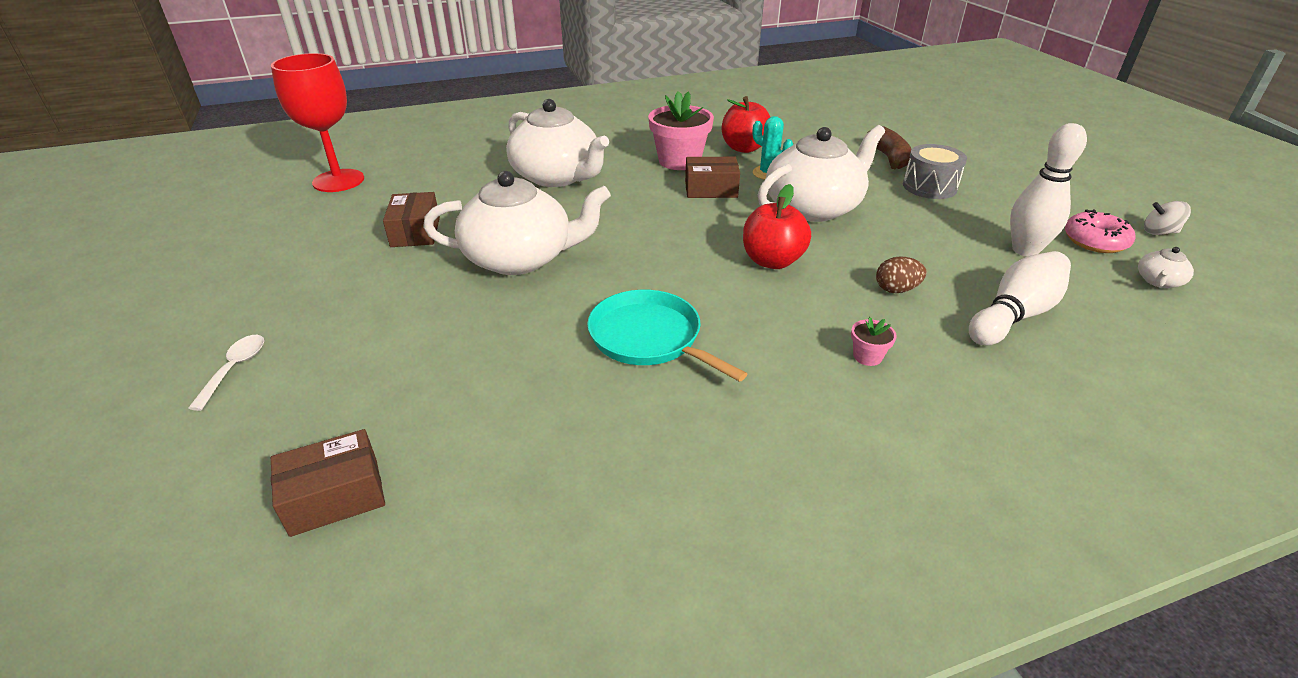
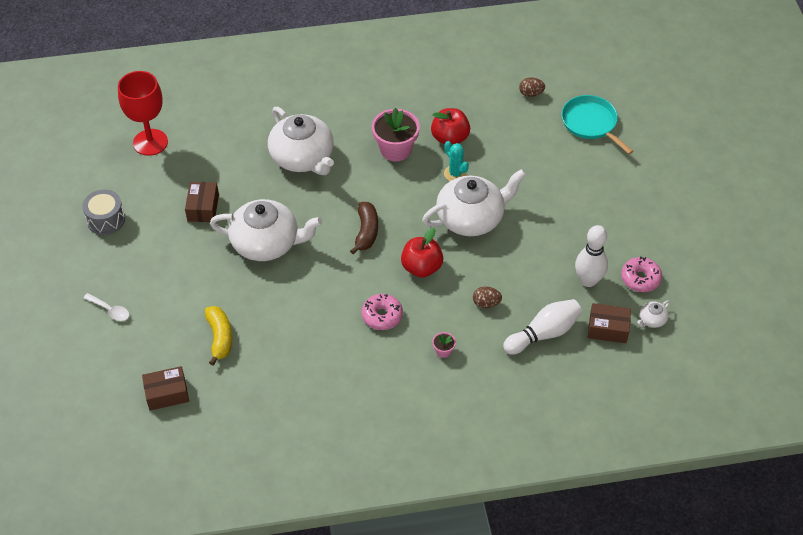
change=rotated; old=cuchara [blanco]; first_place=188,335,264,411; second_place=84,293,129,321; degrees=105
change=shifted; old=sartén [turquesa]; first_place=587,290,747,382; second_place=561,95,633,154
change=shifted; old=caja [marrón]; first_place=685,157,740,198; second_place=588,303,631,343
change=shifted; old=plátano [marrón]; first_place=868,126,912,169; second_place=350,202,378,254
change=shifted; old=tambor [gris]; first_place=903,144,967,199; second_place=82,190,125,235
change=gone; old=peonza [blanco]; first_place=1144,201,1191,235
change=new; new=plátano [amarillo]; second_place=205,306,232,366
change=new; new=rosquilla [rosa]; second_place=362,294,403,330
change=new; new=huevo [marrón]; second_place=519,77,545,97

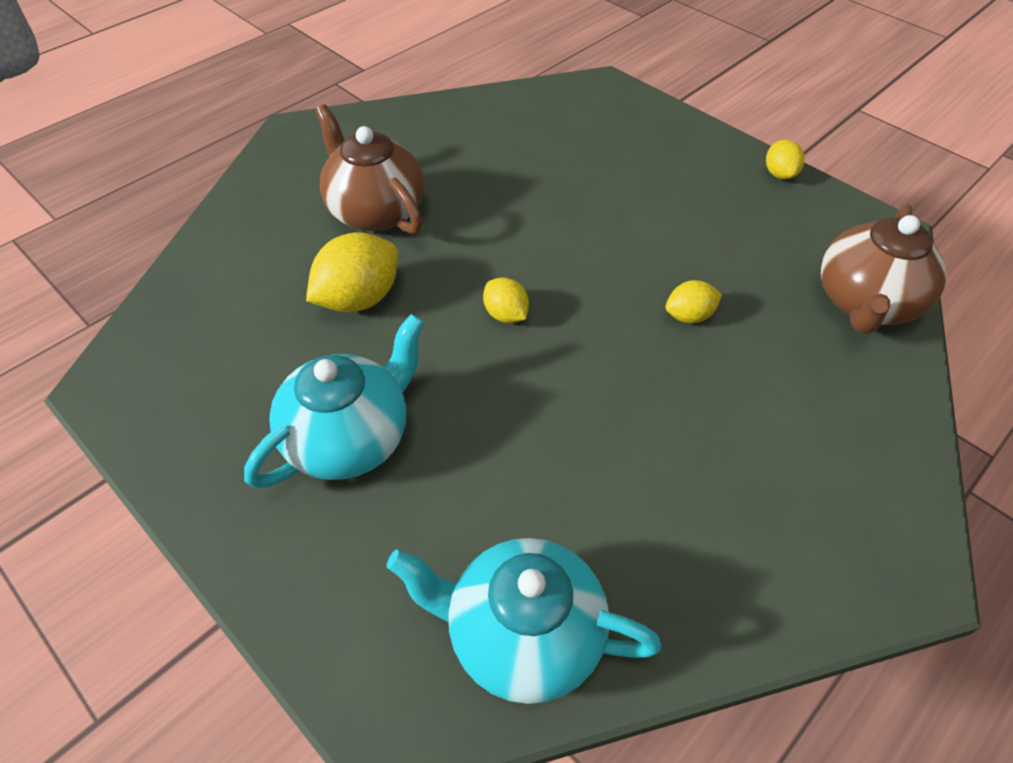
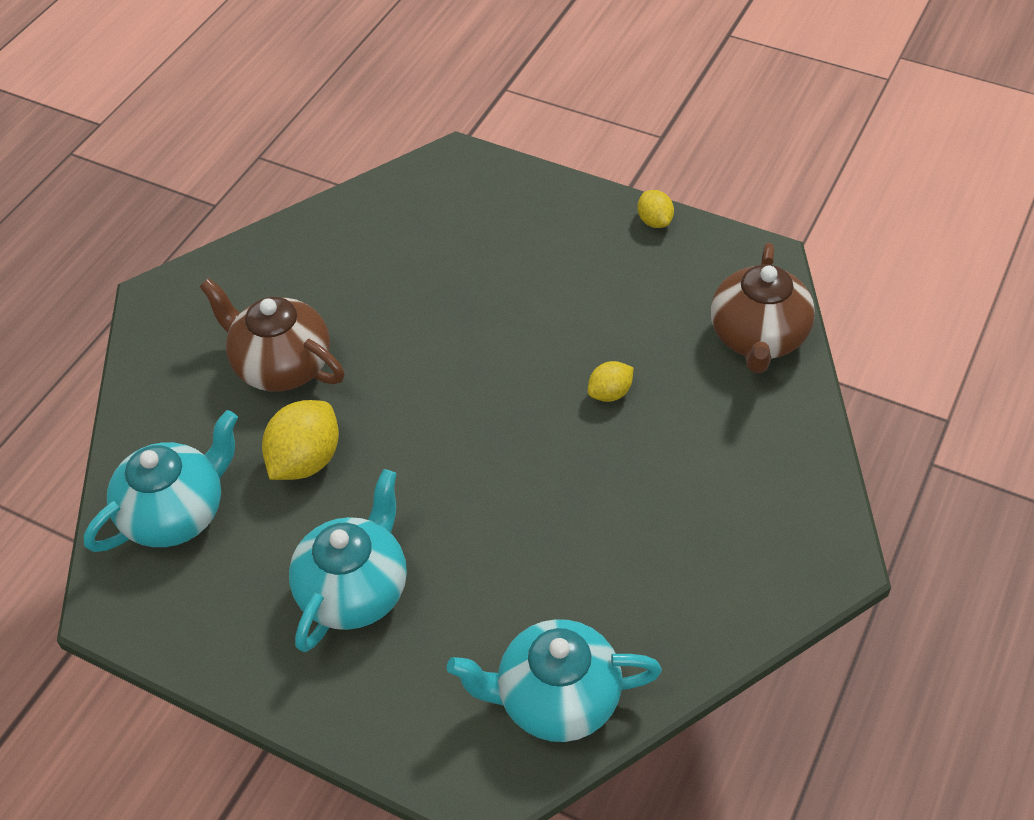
change=gone; old=limón [amarillo]; first_place=483,277,529,323
change=new; new=tetera [turquesa]; second_place=84,410,238,552

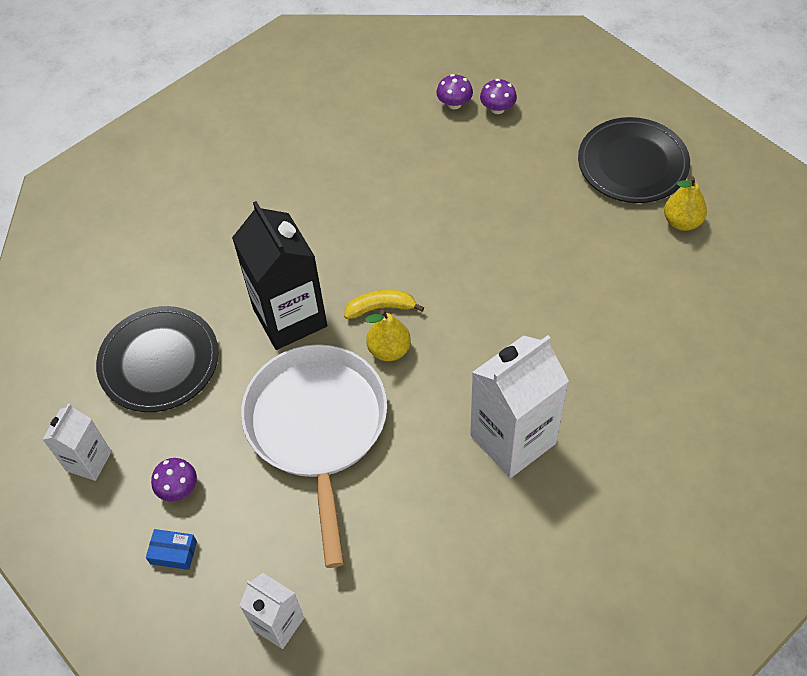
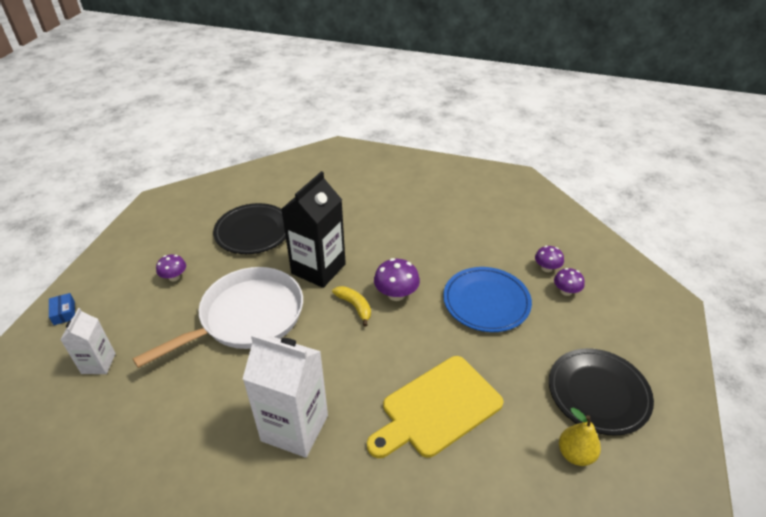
change=gone; old=cartón de leche [blanco]; first_place=42,404,112,481
change=shifted; old=caja [azul]; first_place=146,529,197,570; second_place=49,293,75,325
change=gone; old=pera [amarillo]; first_place=365,310,411,361
change=new; new=tabla de cortar [amarillo]; second_place=367,356,503,458
change=new; new=seta [morado]; second_place=374,258,420,301
change=new; new=plato [azul]; second_place=443,267,532,332

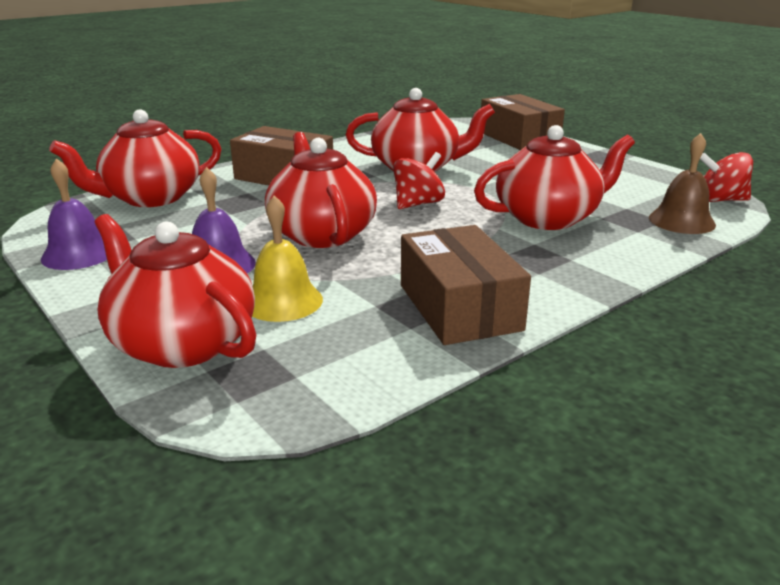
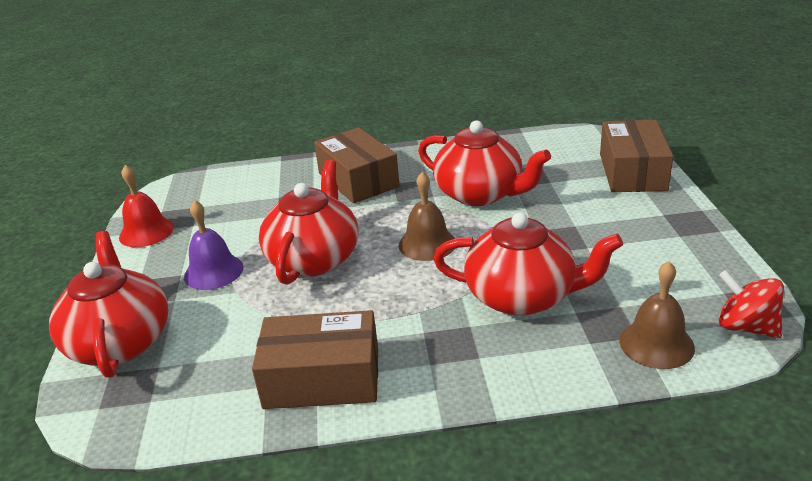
change=repainted; old=campana [morado]; new=campana [rojo]; first_place=41,158,107,270; second_place=119,165,174,247
change=gone; old=tetera [rojo]; first_place=49,109,221,207
change=gone; old=campana [amarillo]; first_place=252,195,323,322
change=swapped; old=peonza [rojo]; new=campana [marrón]; first_place=393,152,445,209; second_place=399,172,455,261
change=rotated; old=caja [marrón]; first_place=401,225,531,345; second_place=252,310,378,409; degrees=75

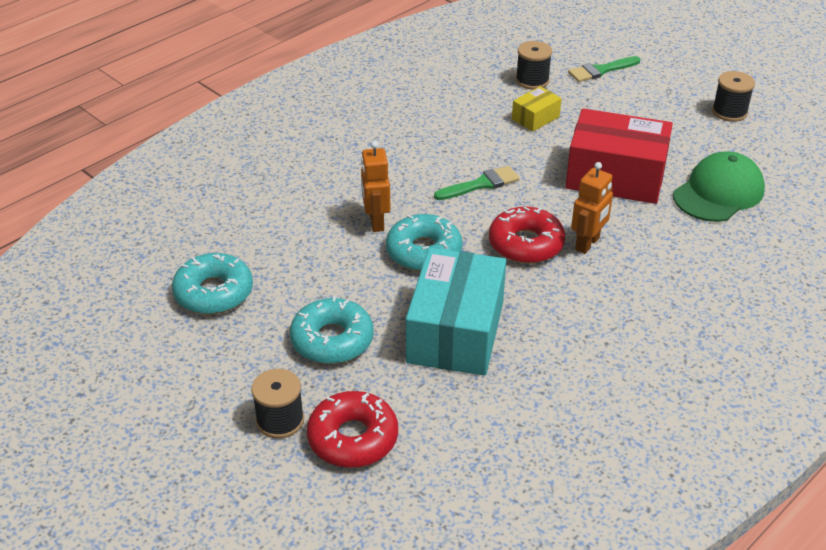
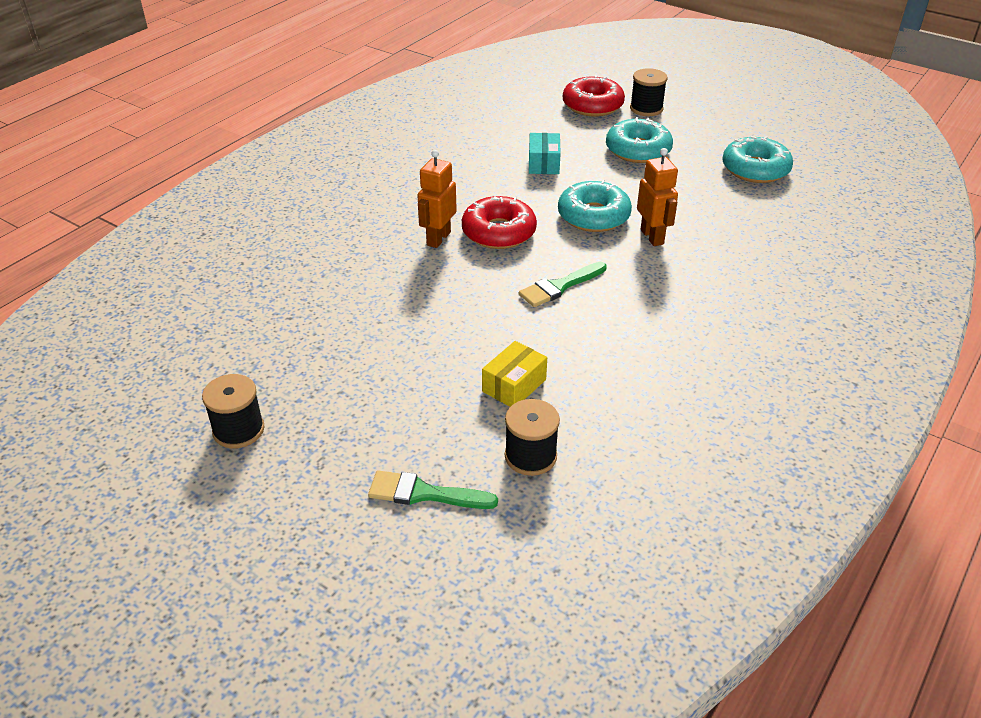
change=scaled; old=caja [turquesa]; first_place=406,248,506,376; second_place=529,133,561,174; factor=0.46
change=gone; old=caja [rojo]; first_place=565,108,673,204
change=rotated; old=pincel [verde]; first_place=568,56,640,82; second_place=368,470,498,509; degrees=-135
change=gone; old=gorra [verde]; first_place=673,151,765,222

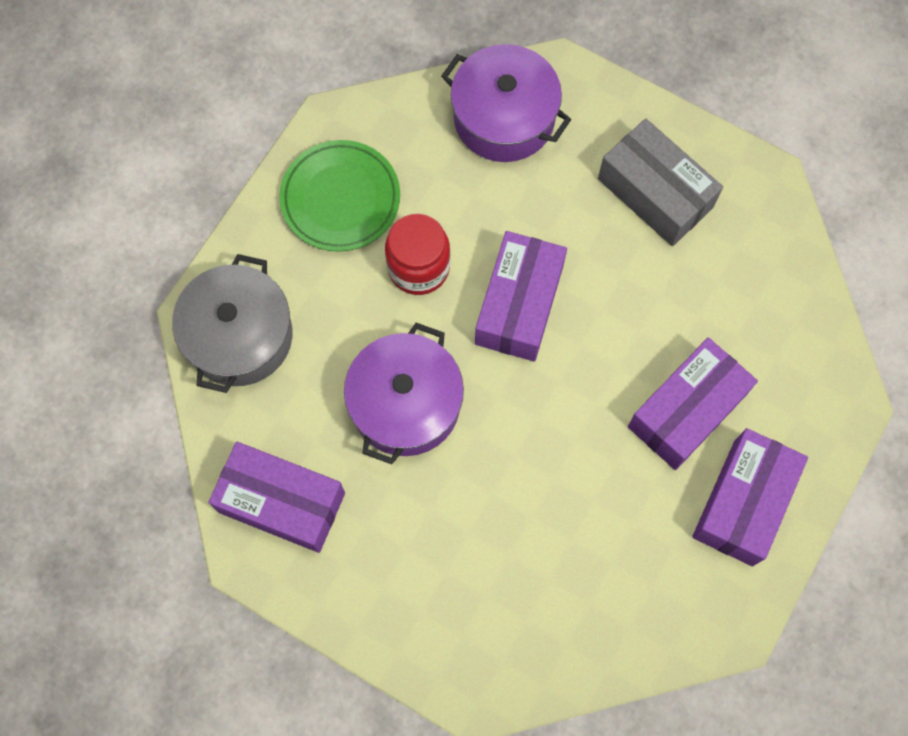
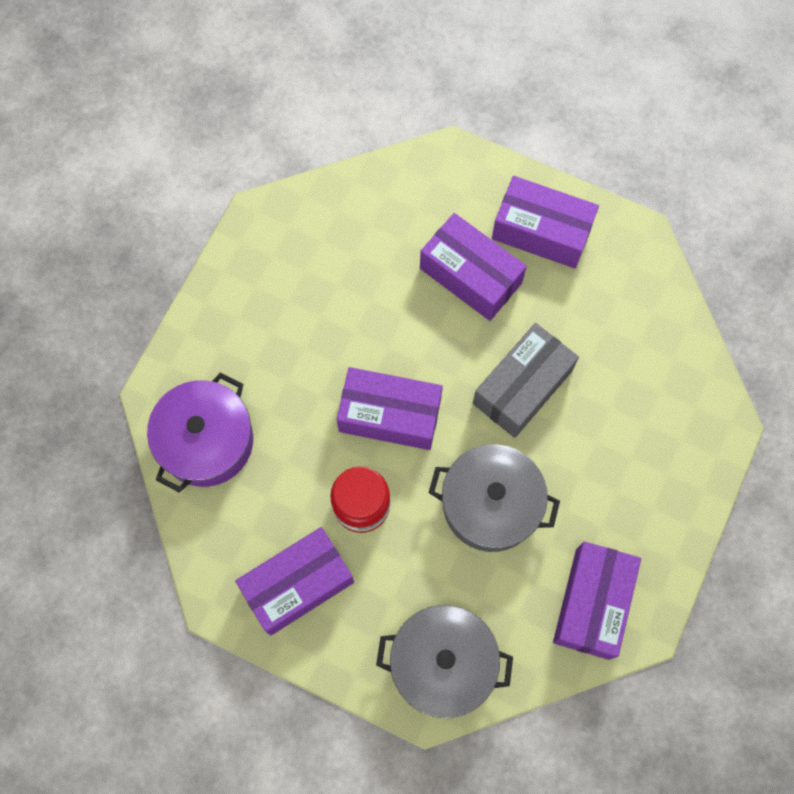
change=swapped; old=plato [verde]; new=caja [morado]; first_place=279,140,400,252; second_place=235,527,354,636
change=repainted; old=olla [morado]; new=olla [gris]; first_place=344,323,464,464; second_place=429,444,560,552
change=shifted; old=caja [gris]; first_place=598,118,723,246; second_place=473,323,579,438

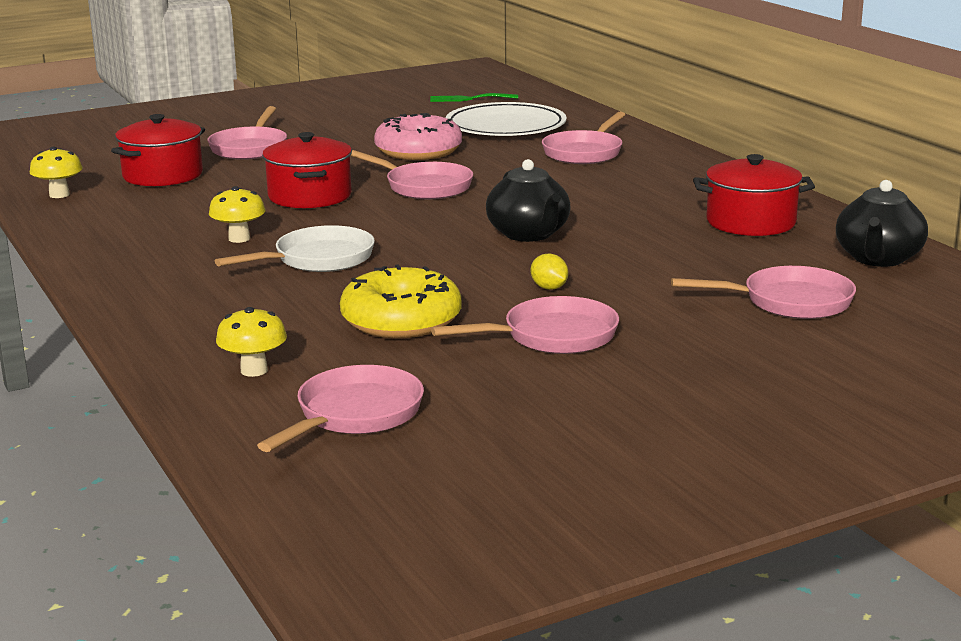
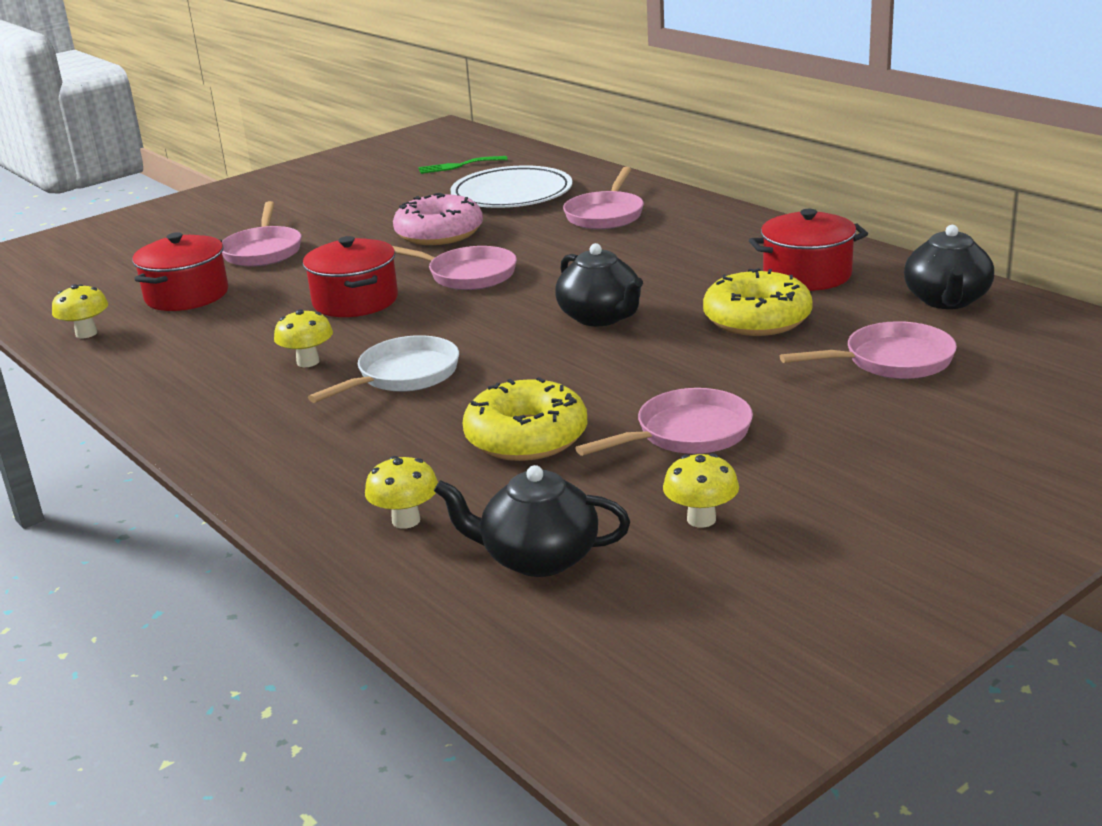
change=swapped; old=sartén [rosa]; new=tetera [negro]; first_place=257,365,424,452; second_place=434,465,630,577
change=gone; old=limón [amarillo]; first_place=531,253,568,290
change=new; new=seta [amarillo]; second_place=663,453,739,528
change=new; new=rosquilla [amarillo]; second_place=703,268,813,336

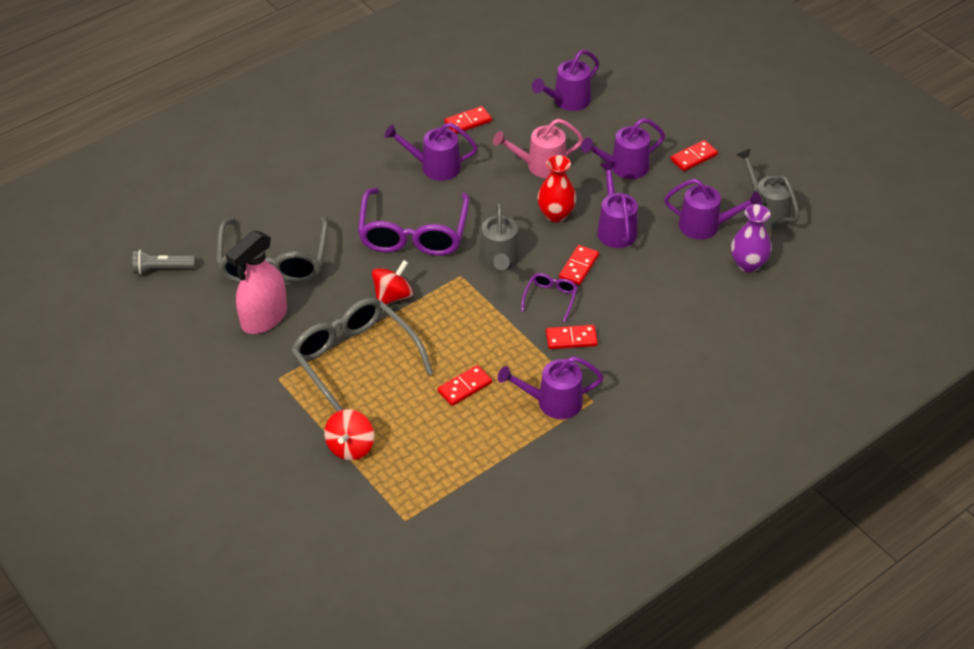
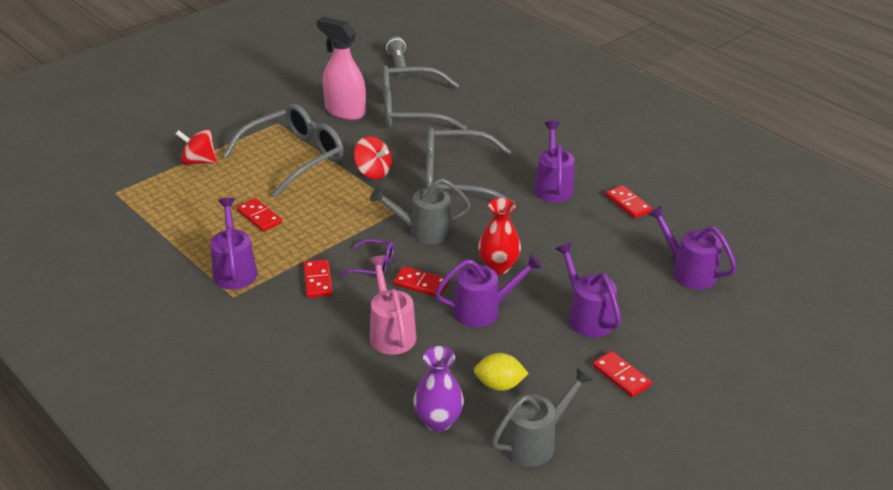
change=repainted; old=gafas [morado]; new=gafas [gris]; first_place=358,188,469,256; second_place=426,127,515,203
change=shifted; old=regadera [rosa]; first_place=493,119,584,178; second_place=368,255,416,355
change=swapped; old=regadera [morado]; new=limón [amarillo]; first_place=664,179,762,240; second_place=474,353,529,391

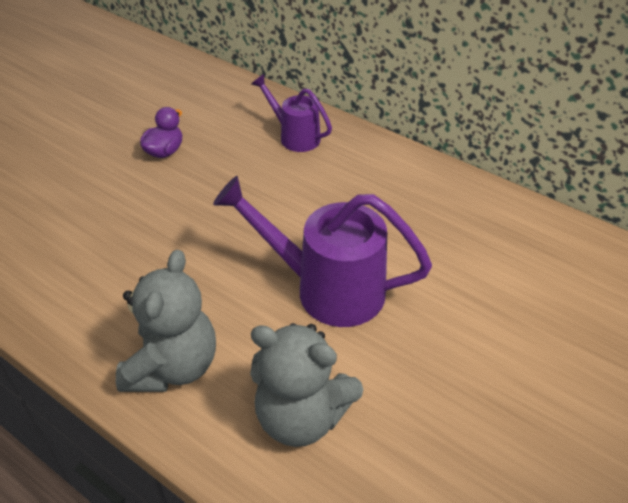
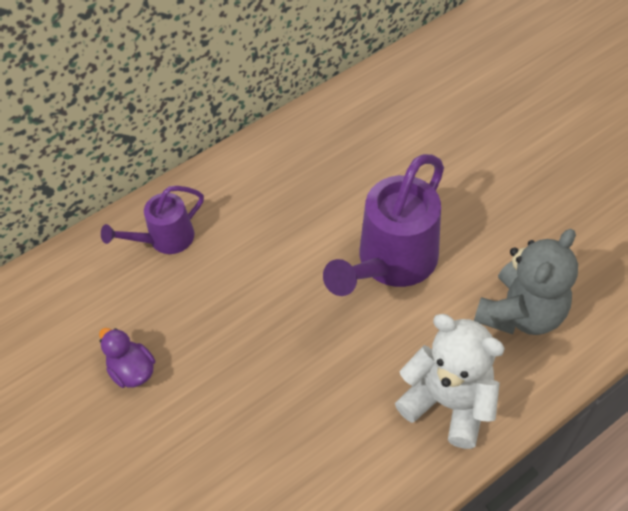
change=repainted; old=osito [gris]; new=osito [blanco]; first_place=116,250,216,392; second_place=395,314,505,449

